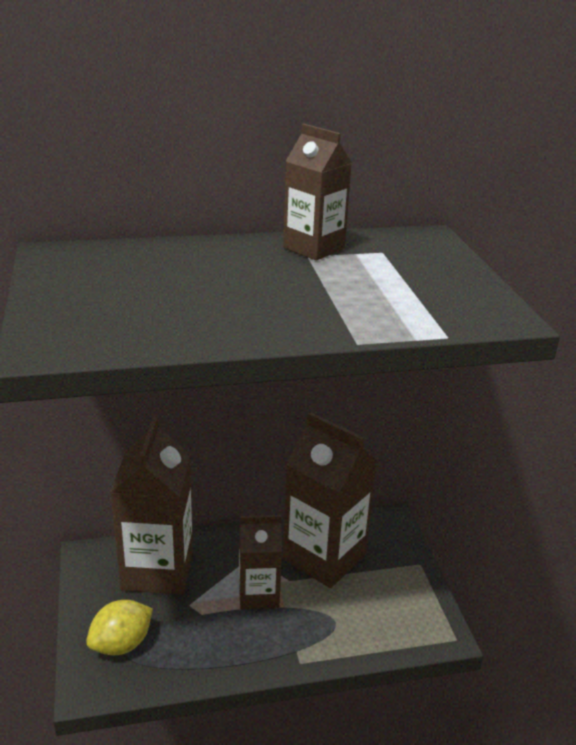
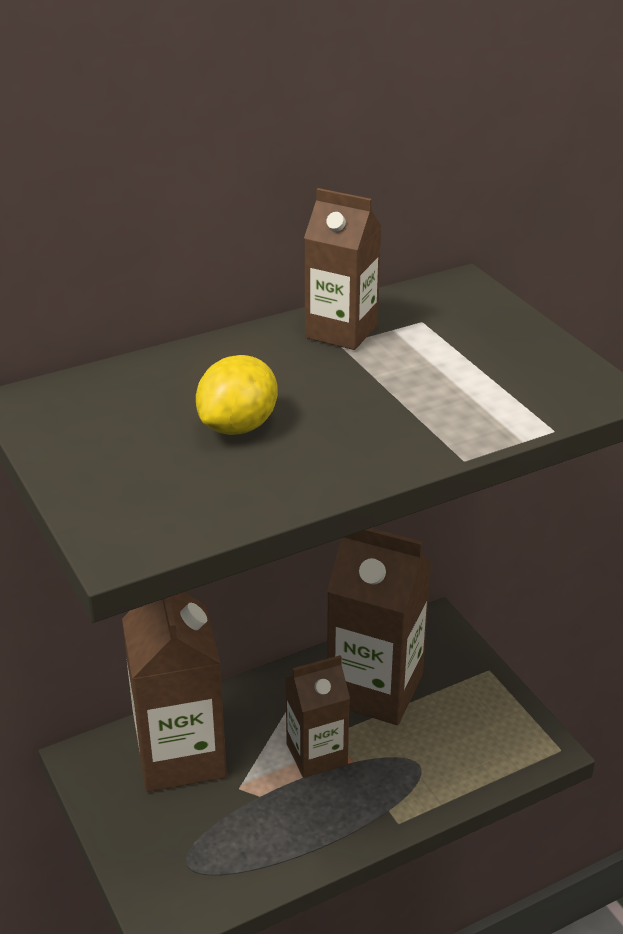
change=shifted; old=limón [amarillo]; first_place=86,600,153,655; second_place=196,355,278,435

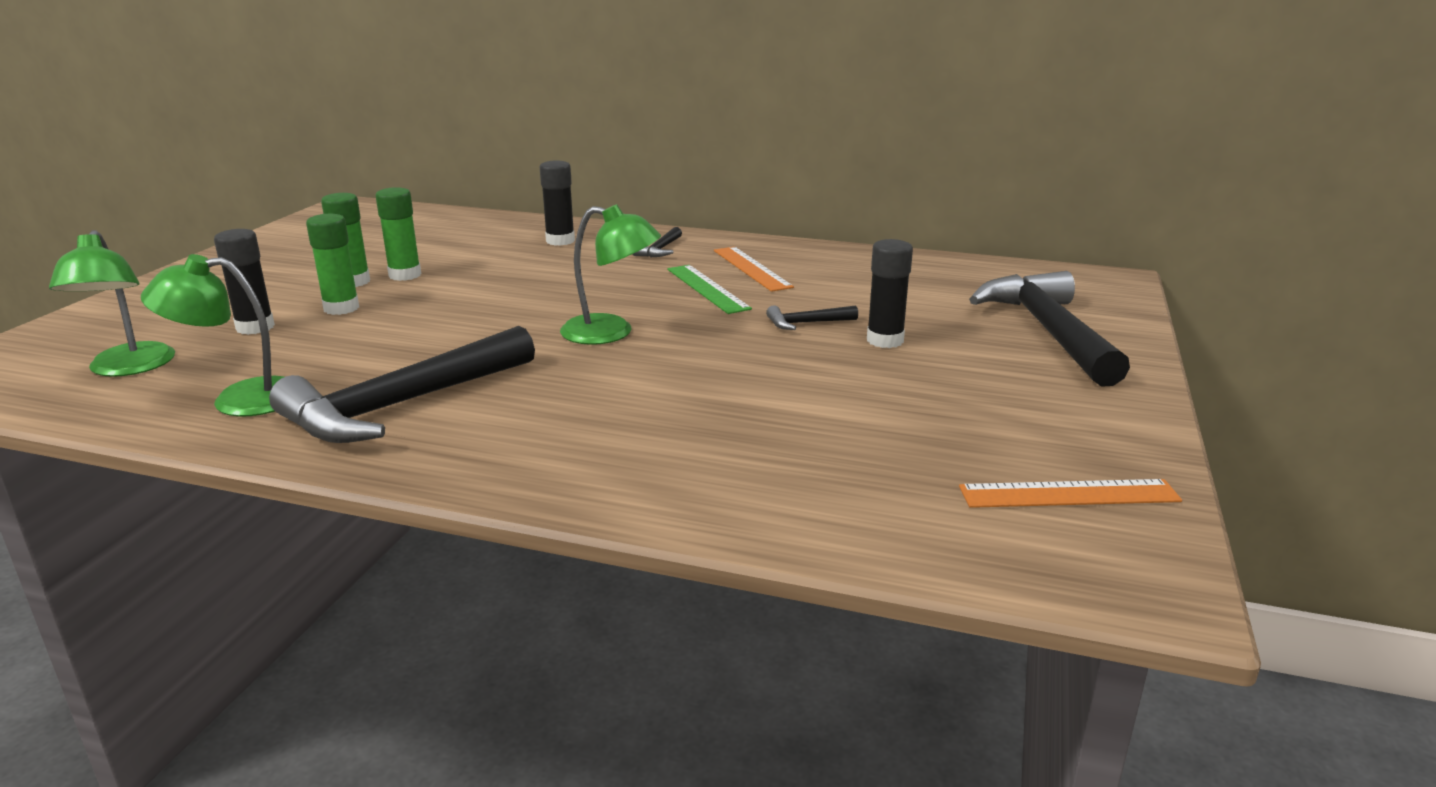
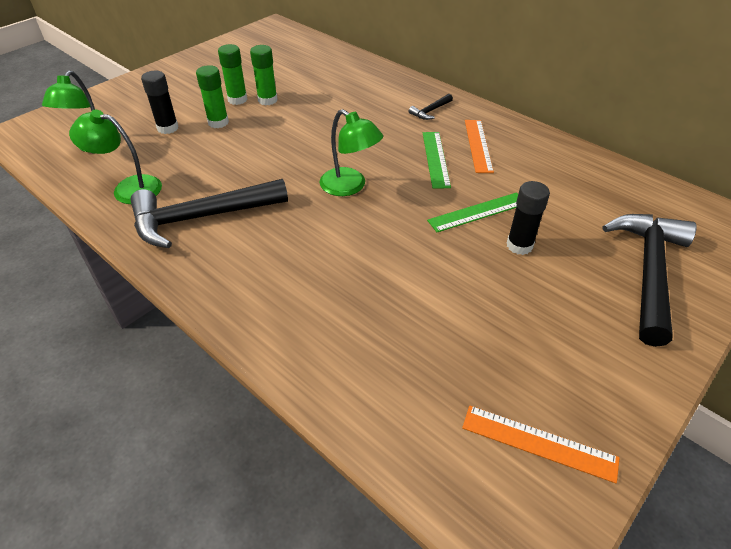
change=gone; old=barra de pegamento [negro]; first_place=540,161,575,246
change=swapped; old=martillo [negro]; new=regla [verde]; first_place=766,305,858,330; second_place=427,192,518,232

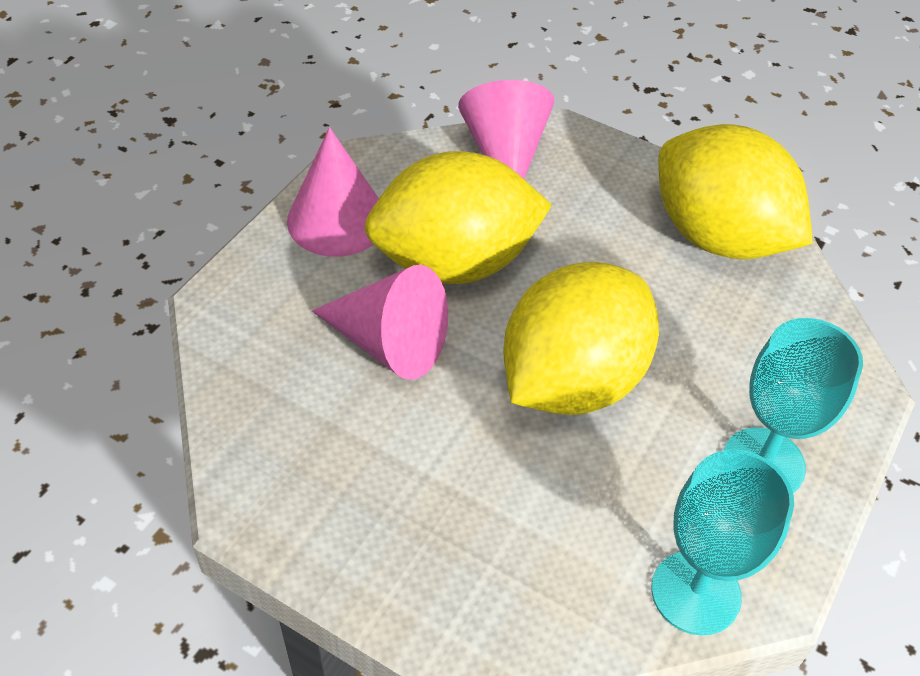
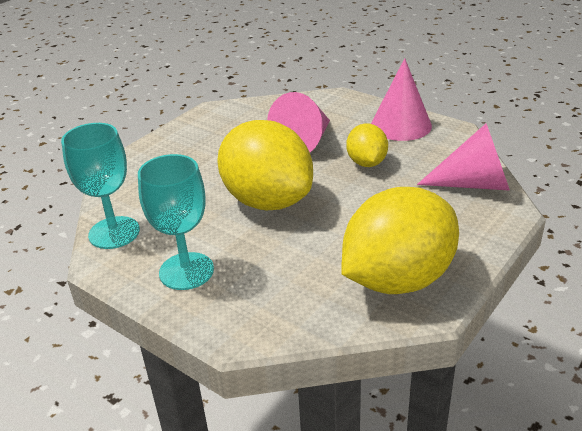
change=scaled; old=limón [amarillo]; first_place=364,151,552,284; second_place=346,123,388,167; factor=0.51

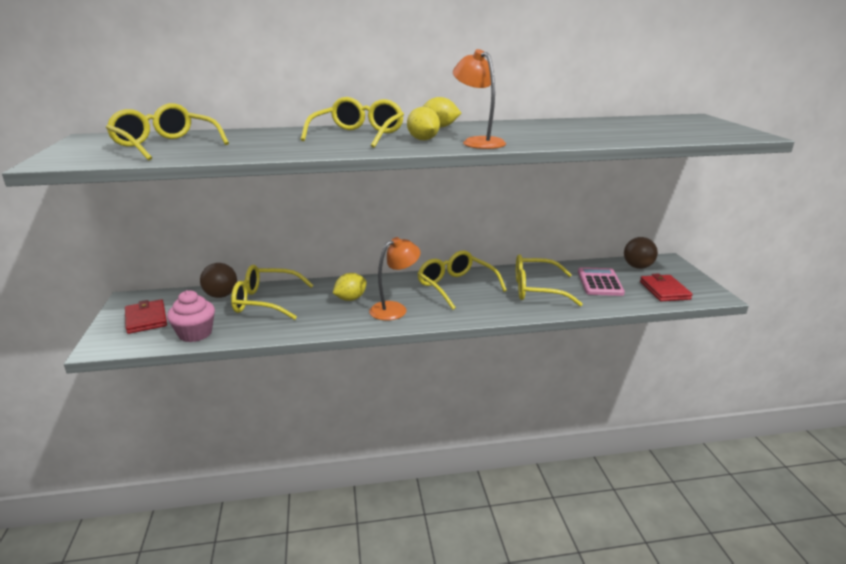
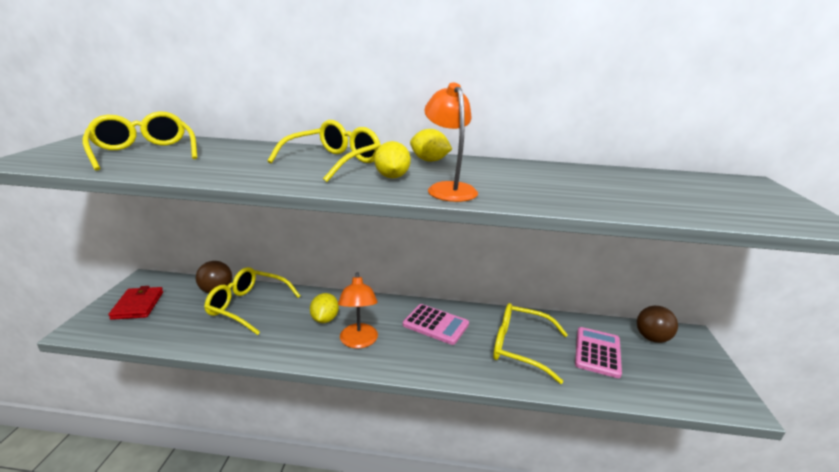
change=gone; old=magdalena [rosa]; first_place=167,290,215,342
change=rotated; old=limón [amarillo]; first_place=333,273,367,301; second_place=310,293,339,323; degrees=-60
change=rotated; old=lámpara [naranja]; first_place=369,237,420,320; second_place=338,272,378,348; degrees=105
change=swapped; old=gafas [amarillo]; new=calculadora [rosa]; first_place=418,250,507,310; second_place=403,304,469,345
change=gone; old=cartera [rojo]; first_place=640,273,693,301

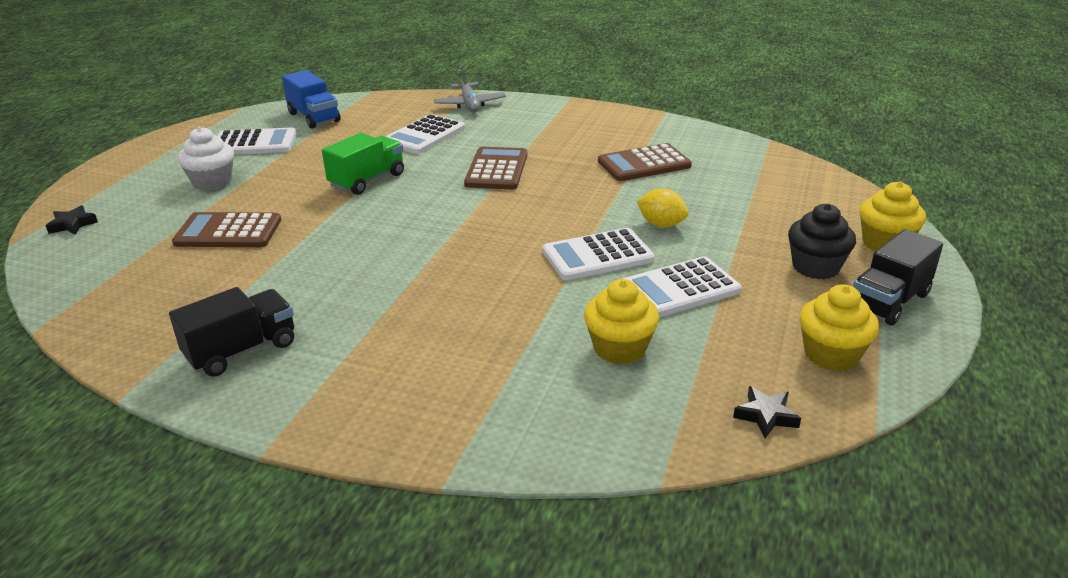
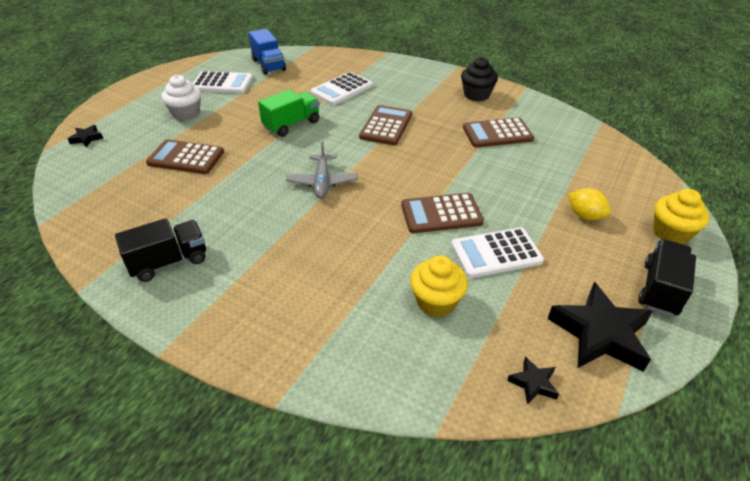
change=shifted; old=avión [gris]; first_place=434,69,506,112; second_place=286,141,357,199
change=repainted; old=calculadora [blanco]; new=calculadora [marrón]; first_place=543,228,655,280; second_place=401,193,484,233
change=shifted; old=limón [amarillo]; first_place=637,189,689,227; second_place=568,188,611,220
change=shifted; old=magdalena [negro]; first_place=788,204,856,279; second_place=461,57,498,102
change=swapped; old=magdalena [amarillo]; new=estrella [negro]; first_place=800,284,879,371; second_place=547,282,653,372
change=rotated; old=camión [negro]; first_place=853,229,943,325; second_place=638,239,696,316; degrees=150

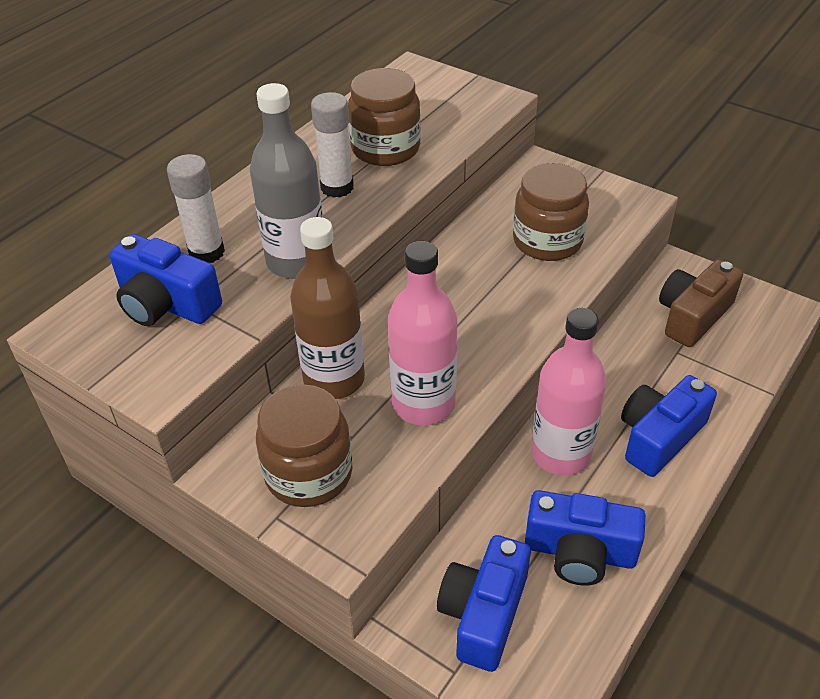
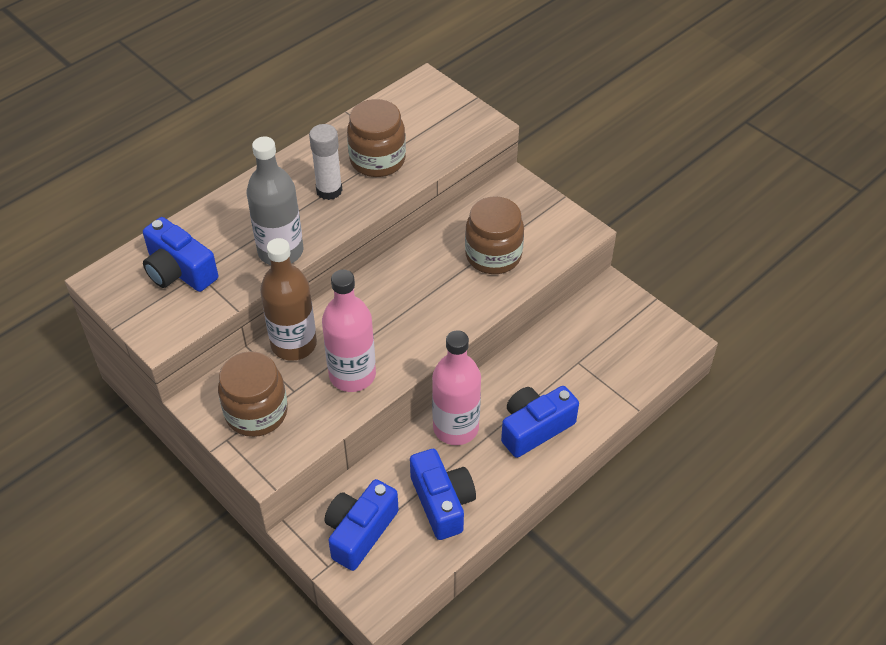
change=gone; old=barra de pegamento [blanco]; first_place=167,154,225,263
change=rotated; old=cámara [azul]; first_place=525,490,646,586; second_place=410,449,476,540; degrees=-135
change=gone; old=cámara [marrón]; first_place=659,259,743,347

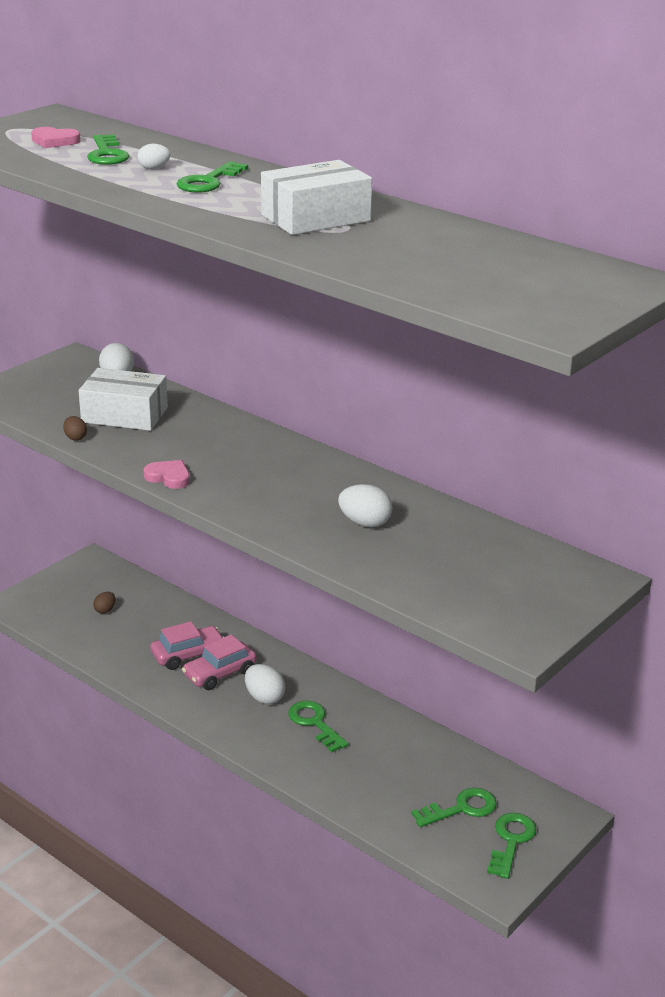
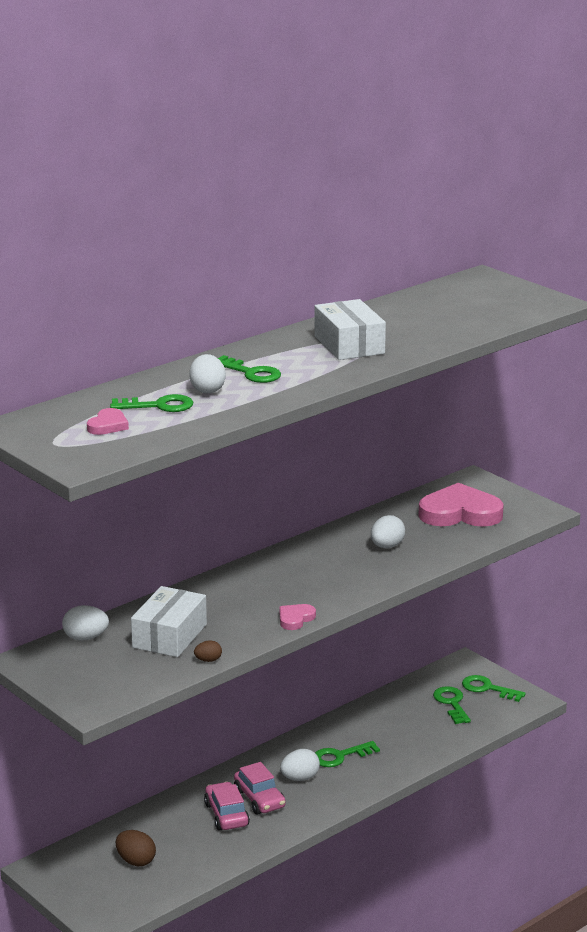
change=scaled; old=huevo [marrón]; first_place=93,592,116,614; second_place=116,830,156,866; factor=1.67
change=scaled; old=huevo [blanco]; first_place=137,144,171,169; second_place=189,354,226,393; factor=1.67
change=new; new=corazón [rosa]; second_place=418,483,504,527

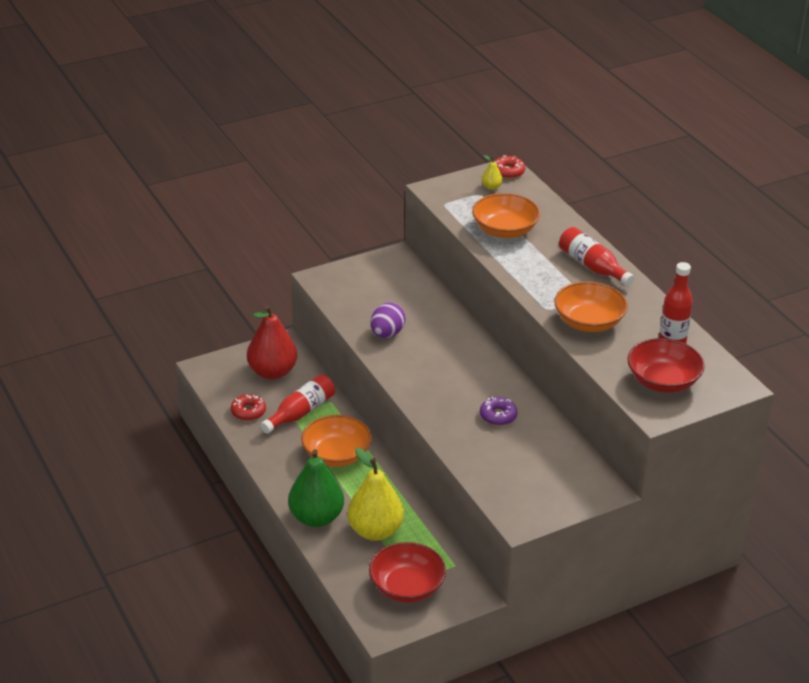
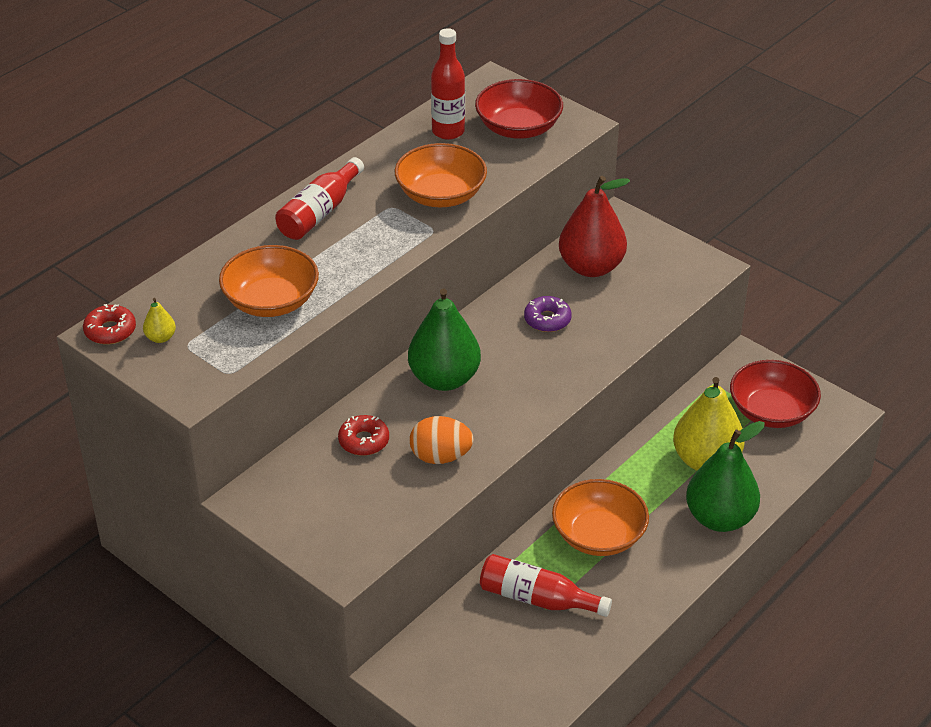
change=shifted; old=rosquilla [rojo]; first_place=231,394,266,421; second_place=338,415,389,456
change=shifted; old=pera [rojo]; first_place=247,305,297,380; second_place=559,176,630,277
change=repainted; old=huevo [morado]; new=huevo [naranja]; first_place=371,303,406,338; second_place=410,416,474,464
change=new; new=pera [verde]; second_place=408,288,481,391

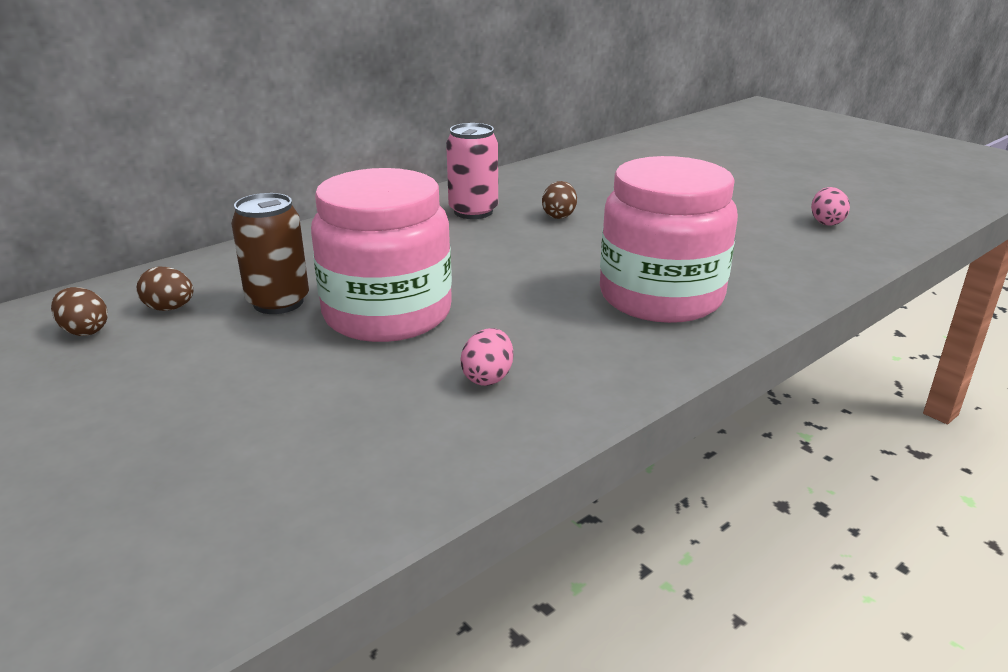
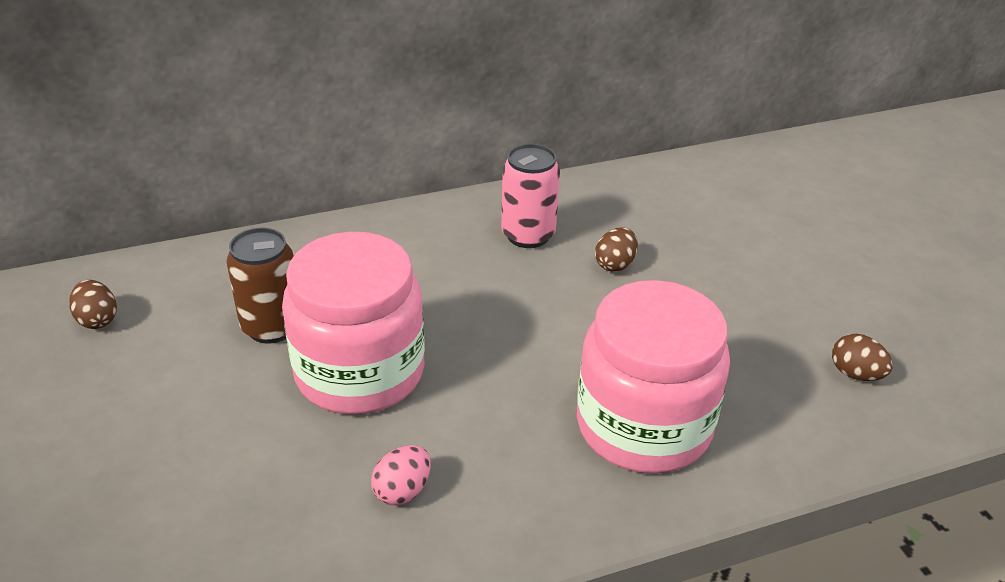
change=shifted; old=huevo [marrón]; first_place=137,267,193,311; second_place=832,334,893,381
change=gone; old=huevo [rosa]; first_place=811,187,850,226

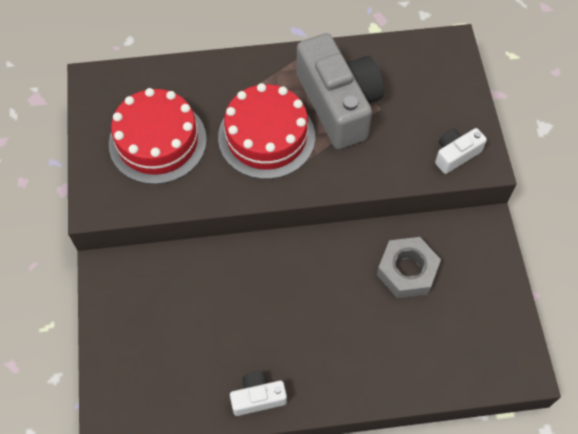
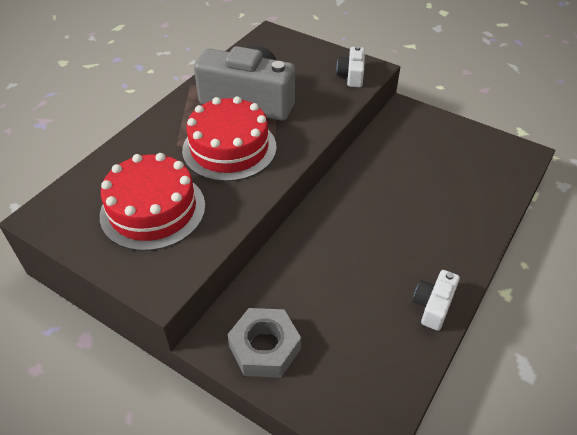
change=shifted; old=tuerca [gris]; first_place=377,237,441,298; second_place=227,308,301,378

